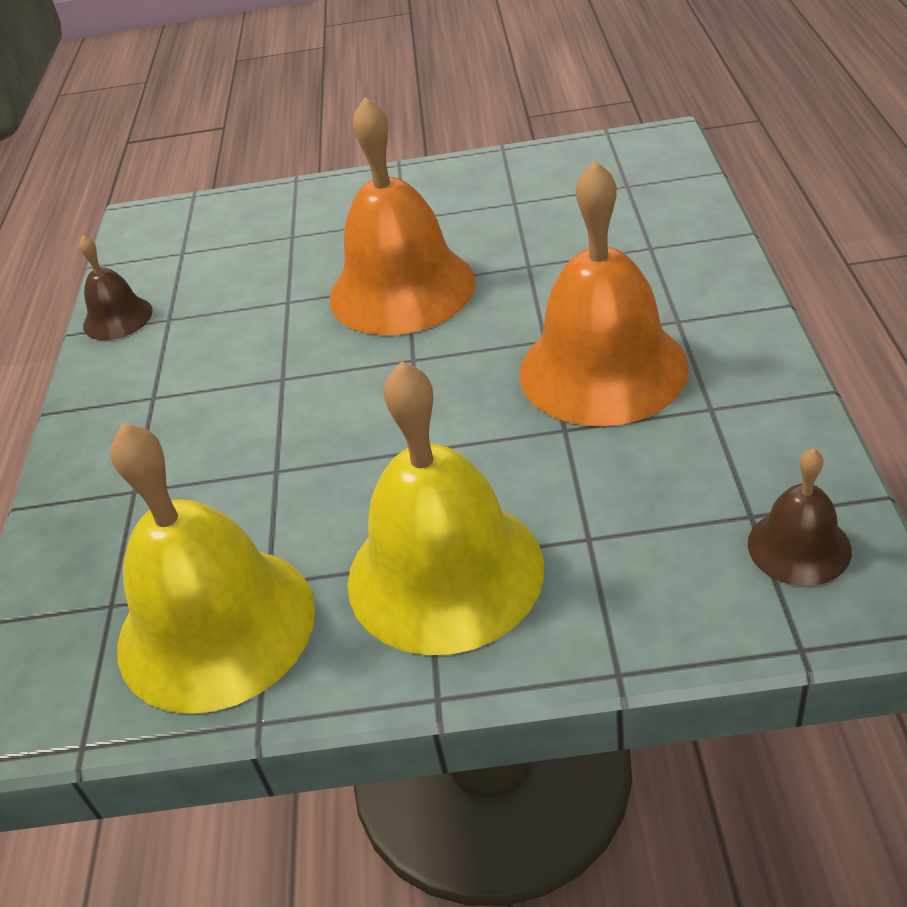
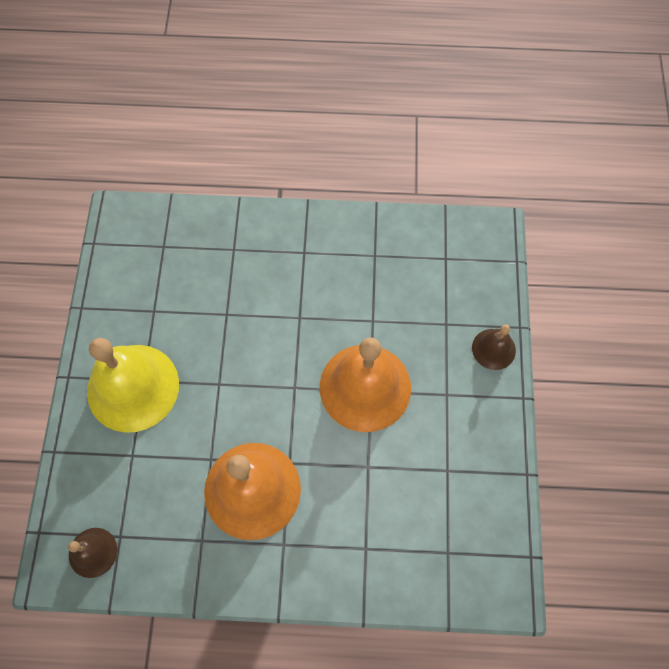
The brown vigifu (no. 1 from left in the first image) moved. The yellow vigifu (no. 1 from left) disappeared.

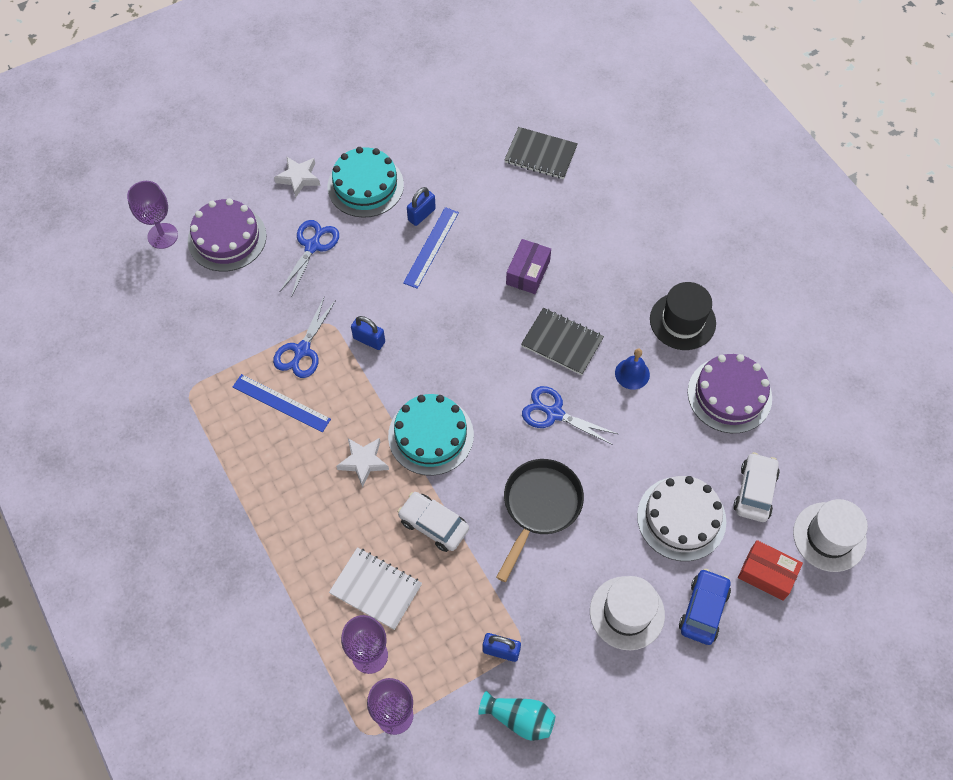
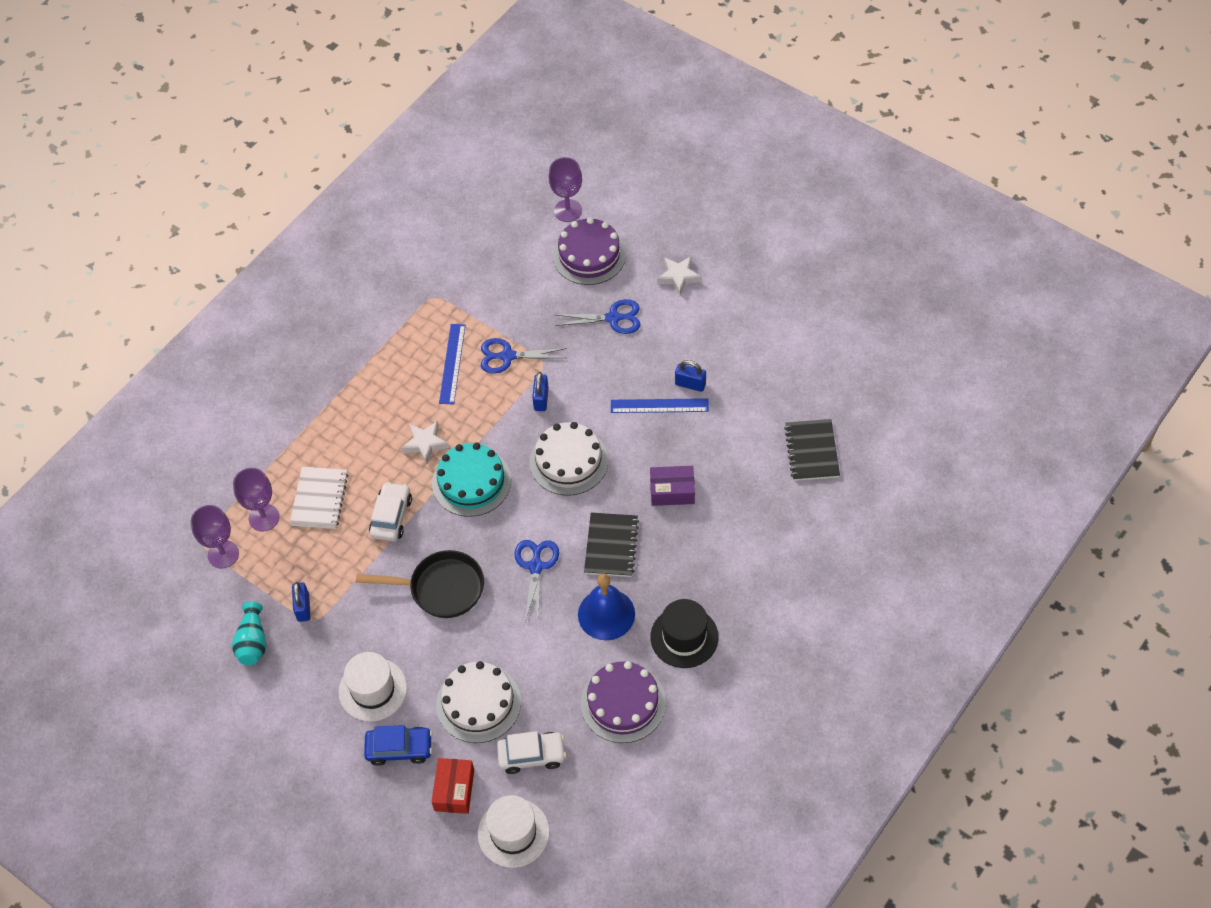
The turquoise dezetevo (no. 1 from left) disappeared. The blue vigifu changed to 1.65 times the size. The white dezetevo (no. 2 from left) appeared.

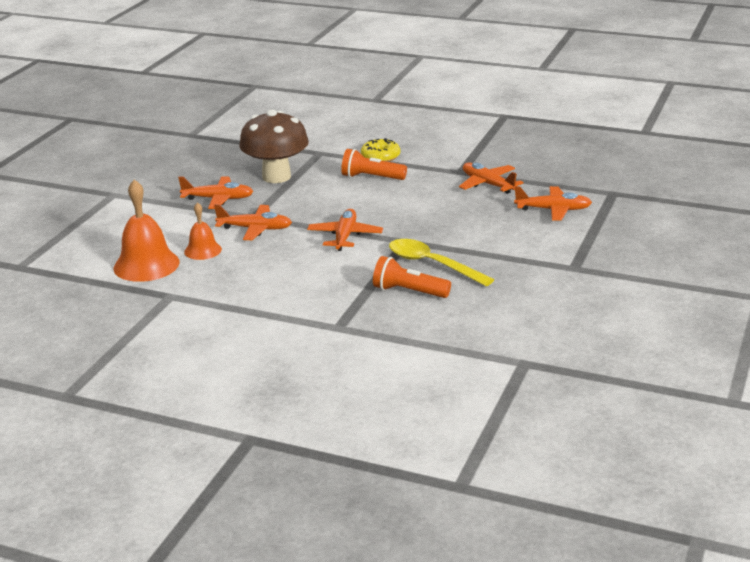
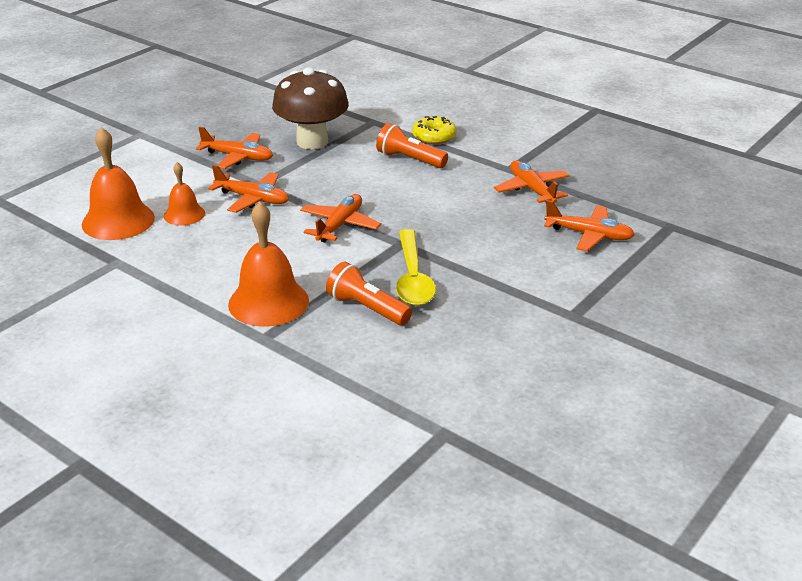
The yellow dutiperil turned 150 degrees counterclockwise. The orange vigifu (no. 3 from left) appeared.

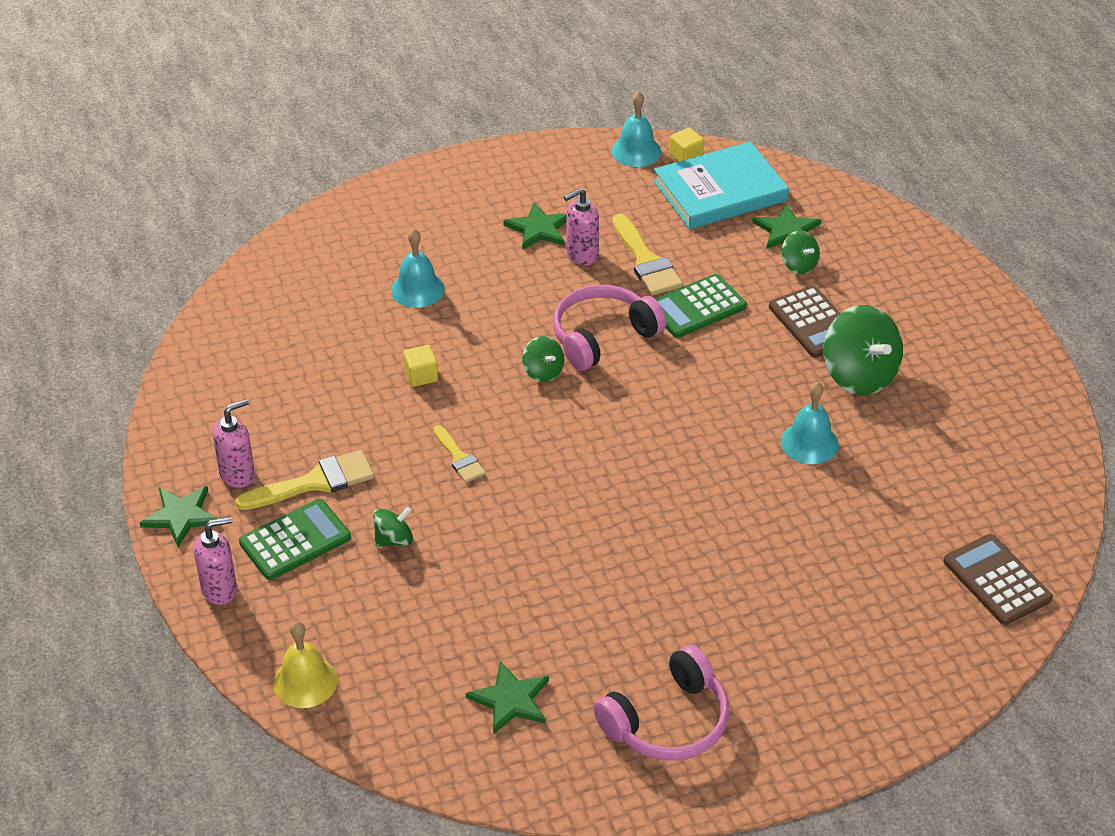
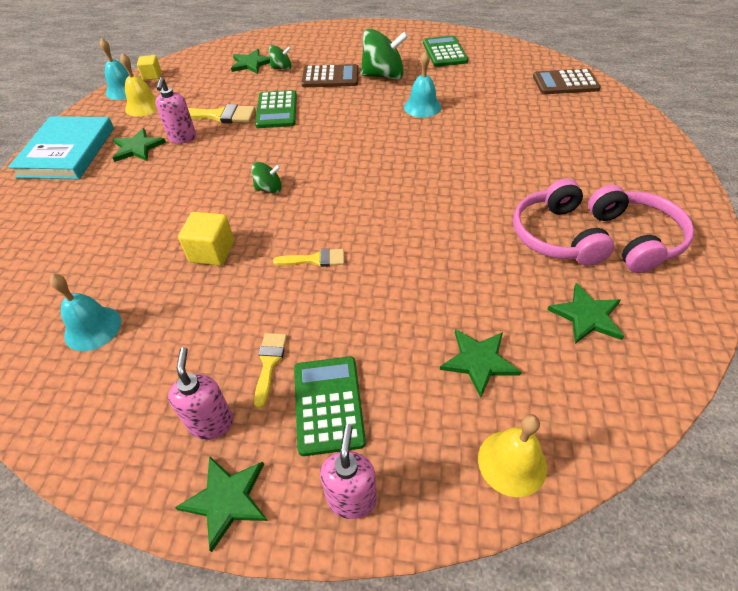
The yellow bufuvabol (no. 1 from left in the first image) changed to 0.61 times the size. The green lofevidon (no. 1 from left) disappeared. The turquoise vigifu (no. 1 from left) moved. The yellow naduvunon (no. 1 from left in the first image) changed to 1.50 times the size. The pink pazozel (no. 1 from left) moved. The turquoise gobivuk moved. The yellow vigifu (no. 1 from left) appeared. The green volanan (no. 3 from left) appeared. The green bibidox (no. 4 from left) appeared.

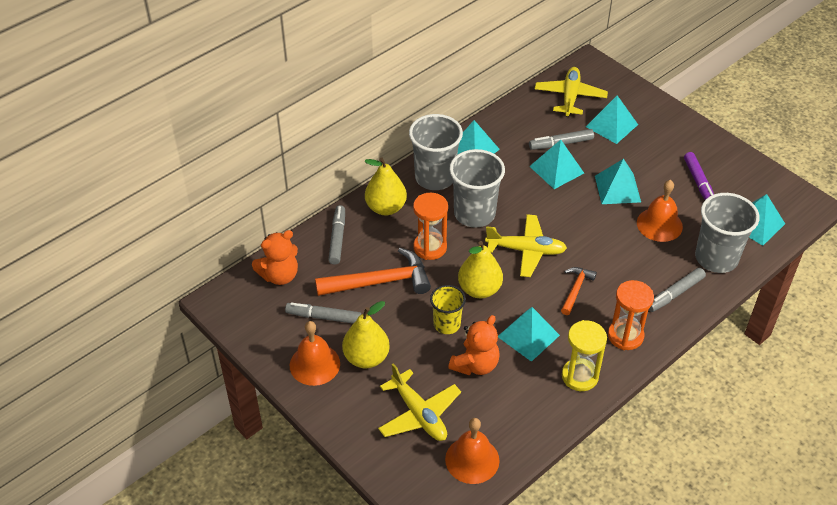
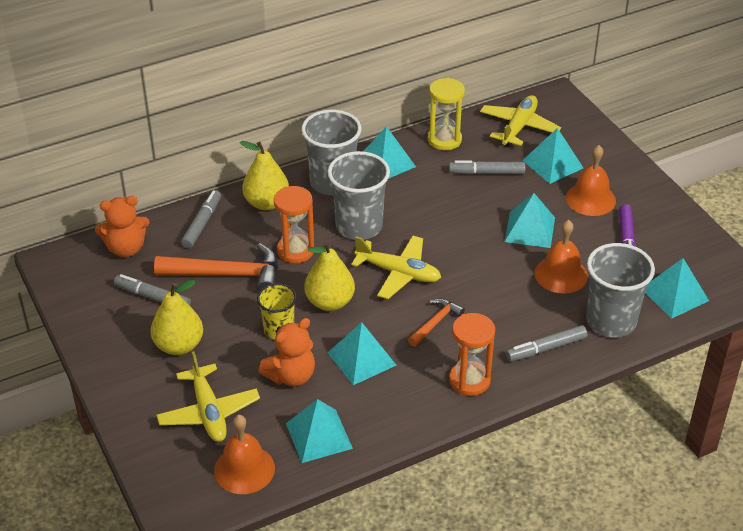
The orange vigifu (no. 1 from left in the first image) moved. The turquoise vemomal (no. 3 from left in the first image) moved. The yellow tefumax moved.

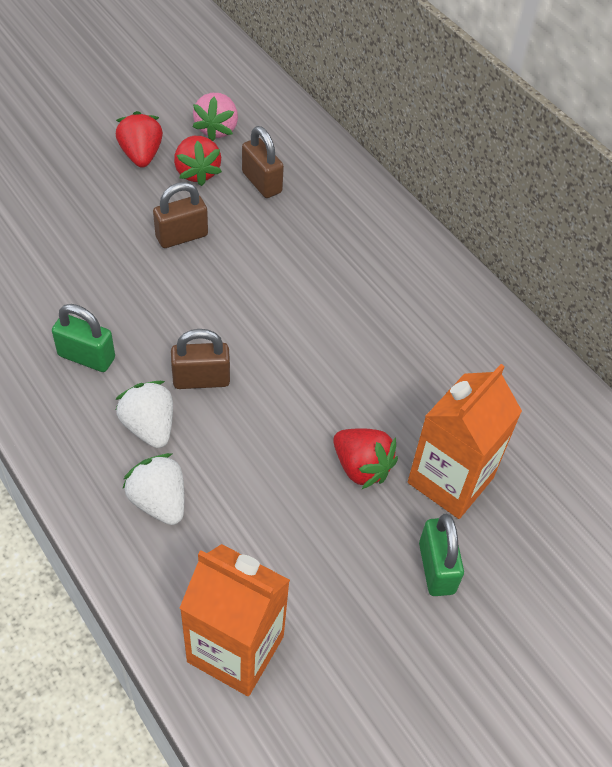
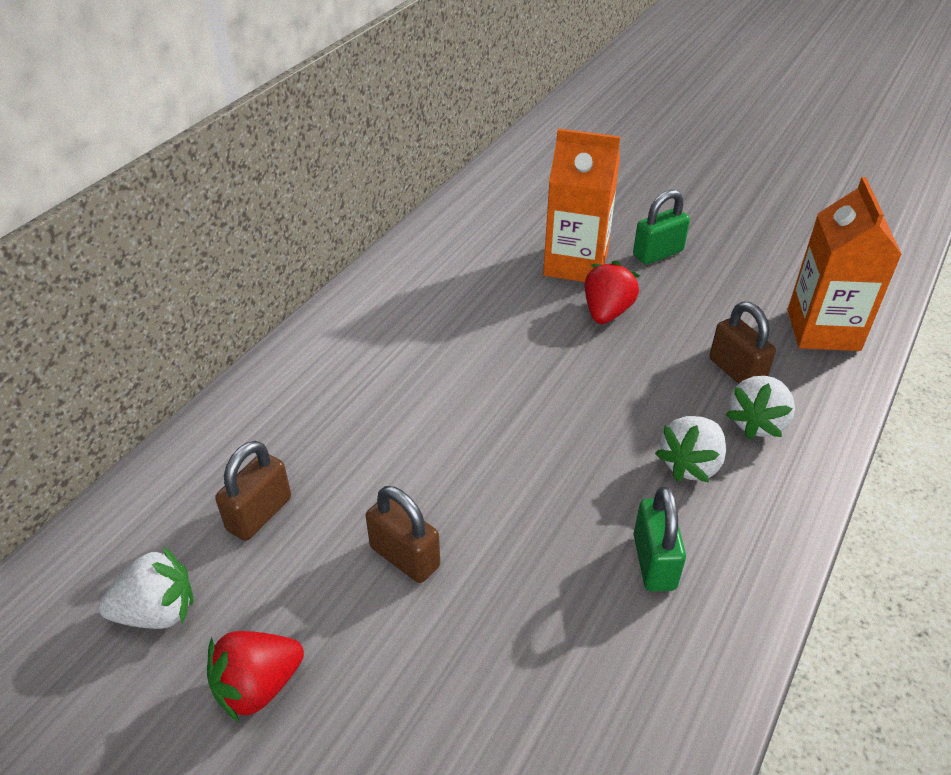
The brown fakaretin (no. 2 from left in the first image) moved. The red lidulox (no. 2 from left) disappeared. The pink lidulox became the white lidulox (no. 1 from left).

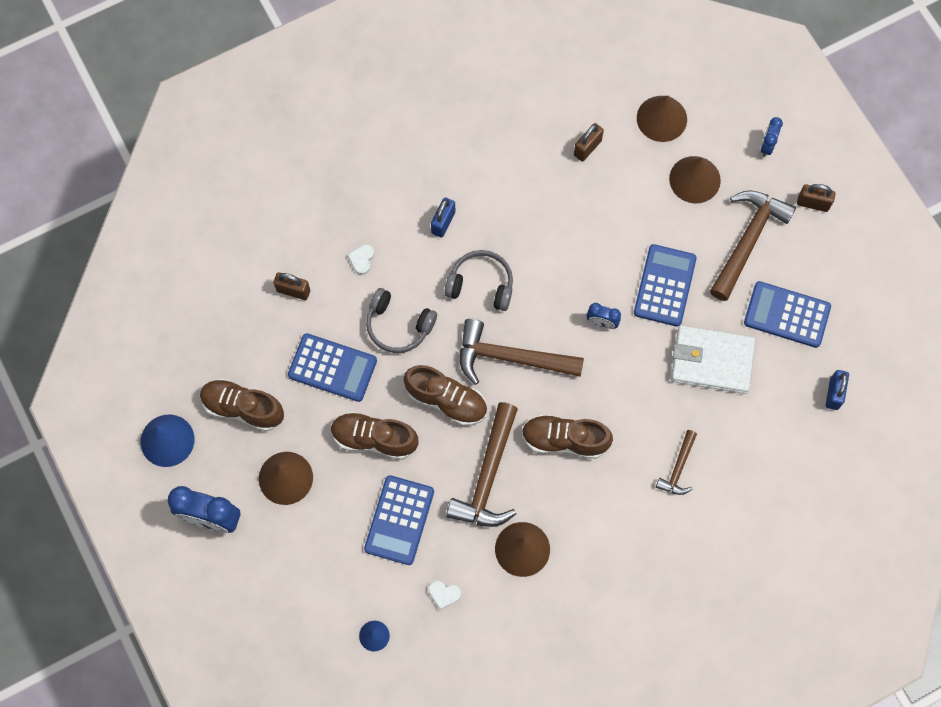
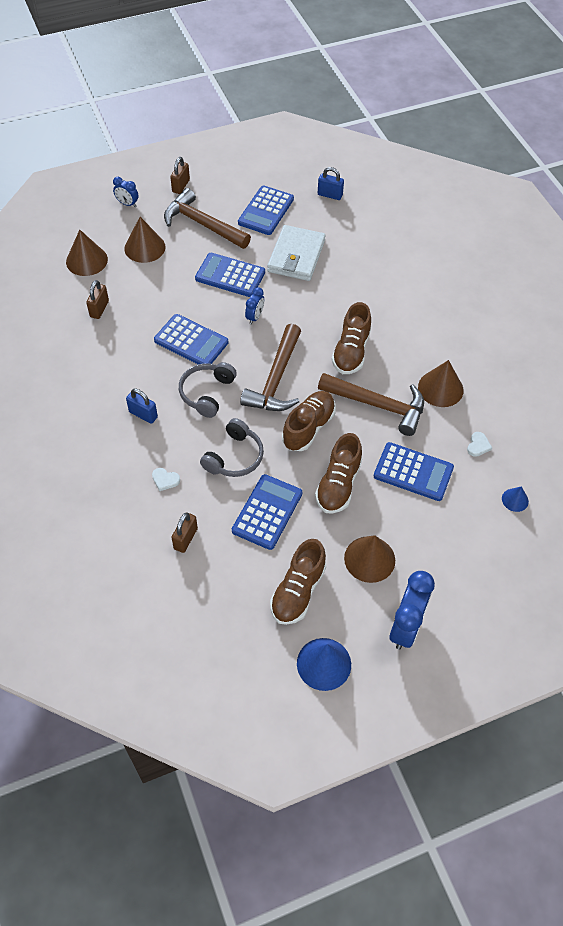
The brown fakaretin (no. 2 from left in the first image) turned 60 degrees clockwise. The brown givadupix (no. 3 from left) disappeared. The blue volanan (no. 1 from left) appeared.

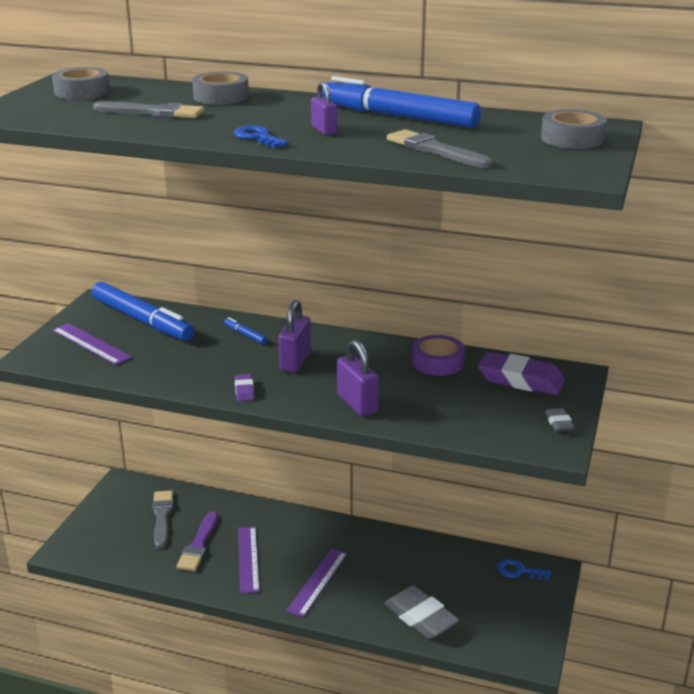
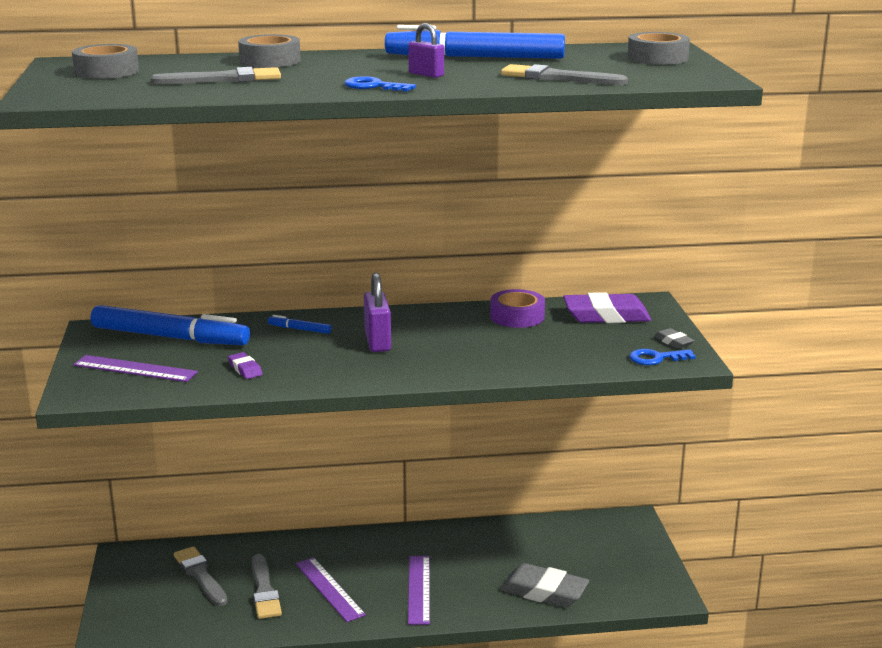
The purple bufuvabol became the grey bufuvabol (no. 3 from left). The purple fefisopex (no. 1 from left) moved. The purple fakaretin (no. 3 from left) disappeared. The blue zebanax (no. 2 from left) moved.

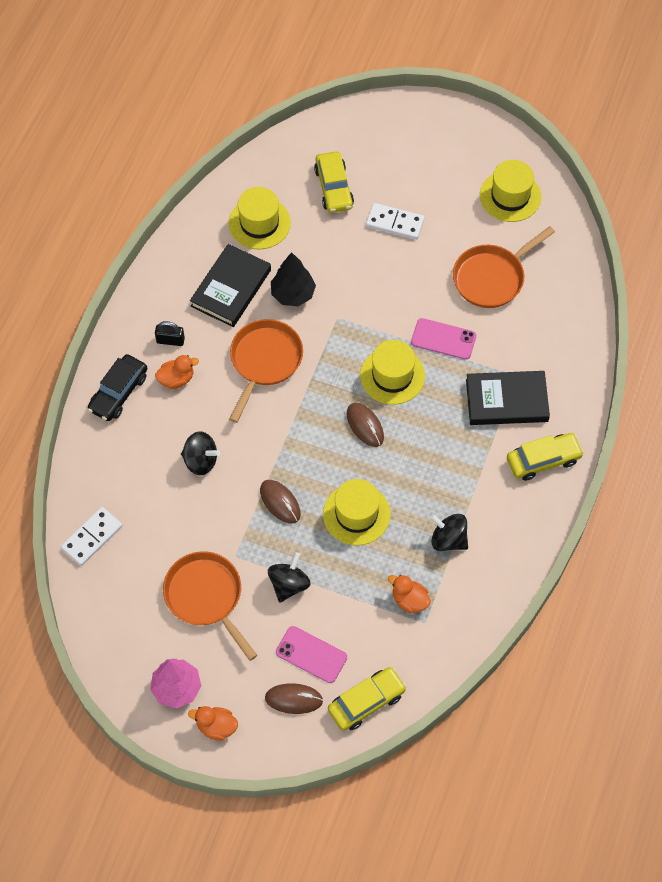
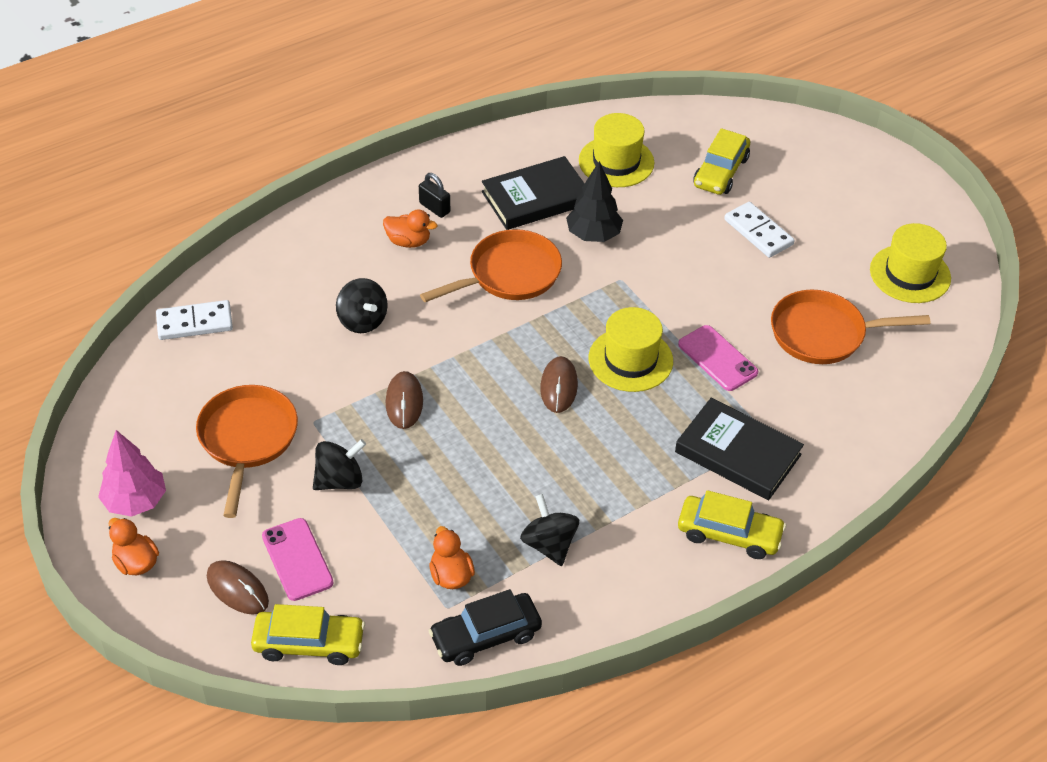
The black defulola moved. The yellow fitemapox (no. 2 from left) disappeared.

